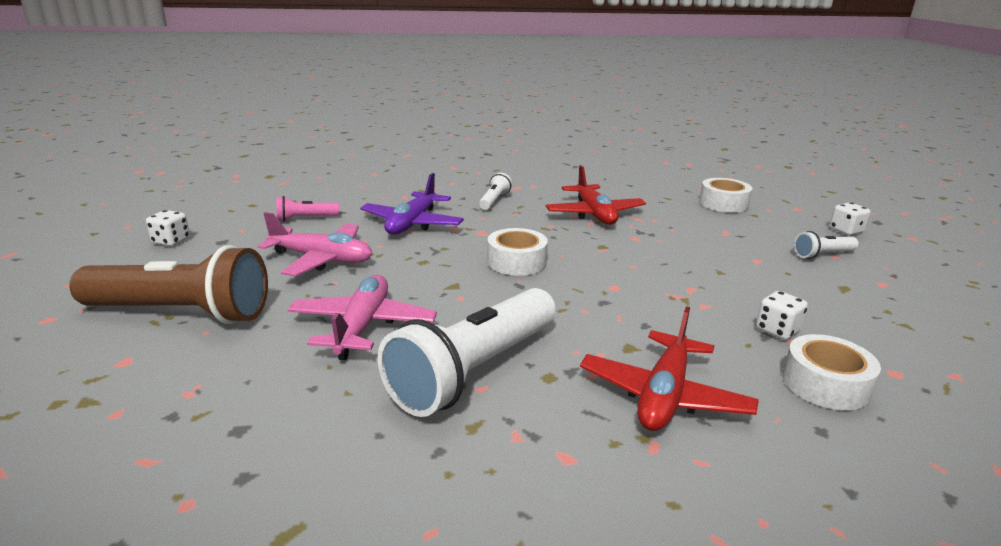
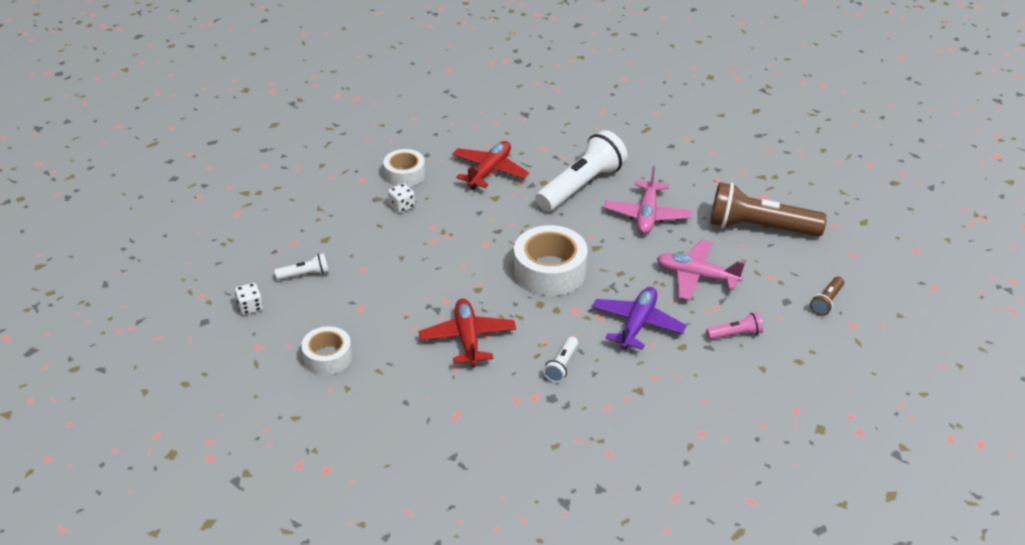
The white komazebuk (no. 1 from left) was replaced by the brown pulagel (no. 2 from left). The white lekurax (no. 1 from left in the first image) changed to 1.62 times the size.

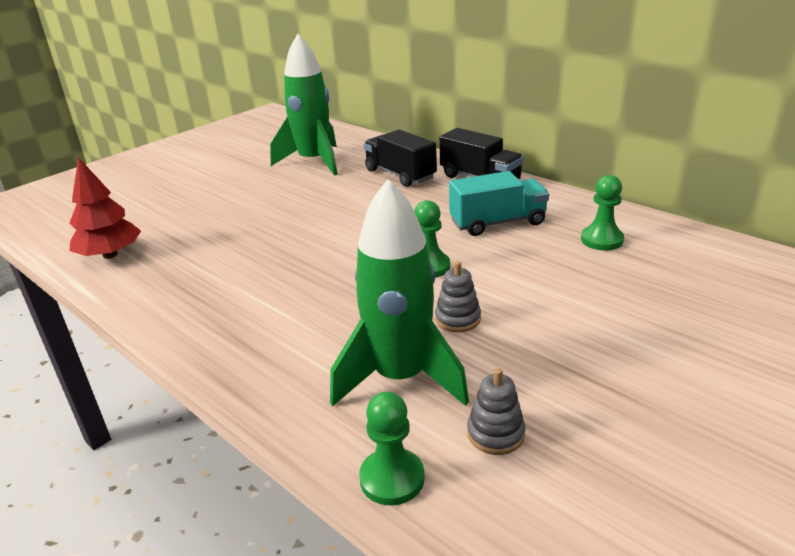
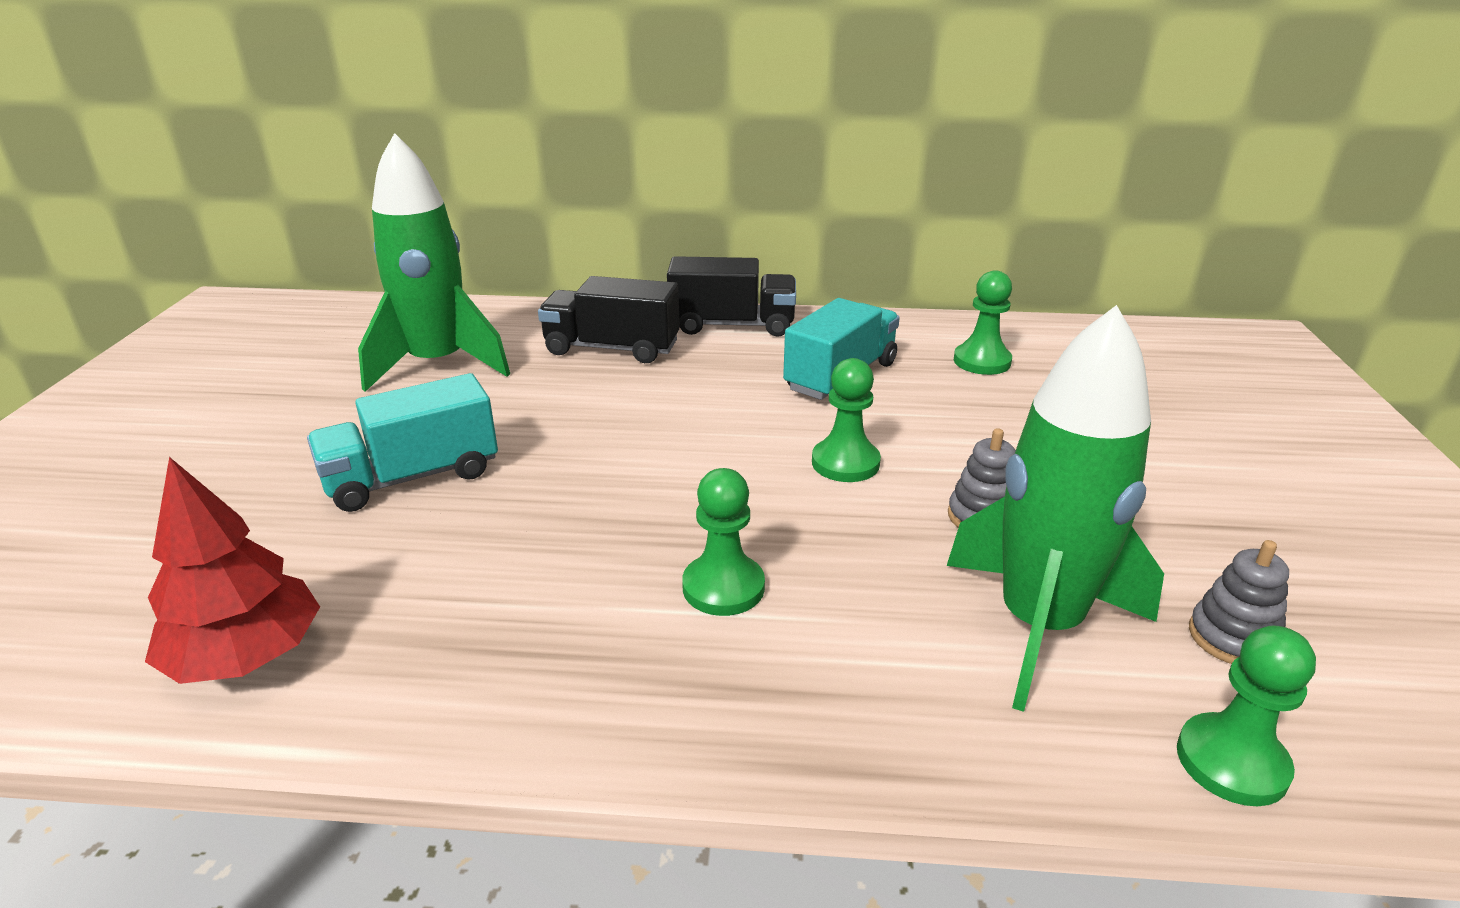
The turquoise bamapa (no. 1 from left) appeared. The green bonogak (no. 1 from left) appeared.

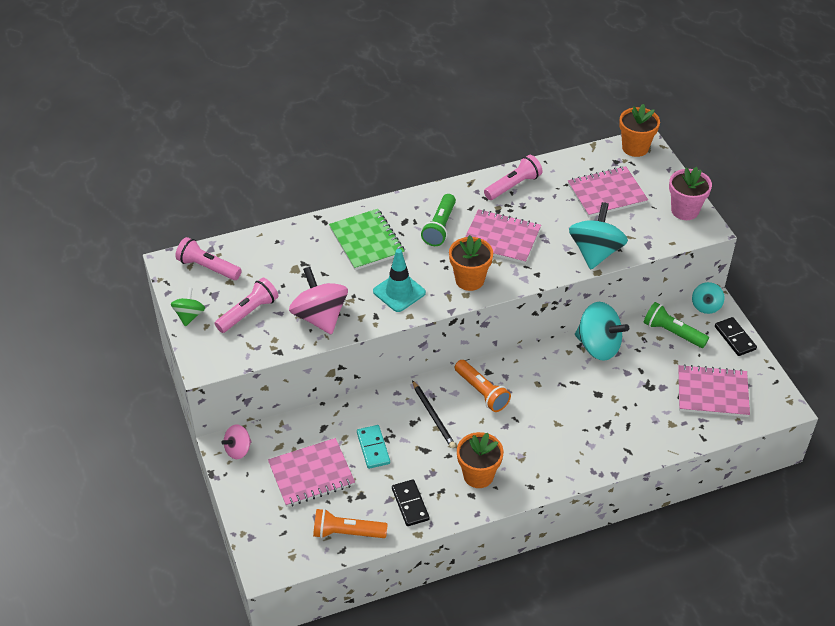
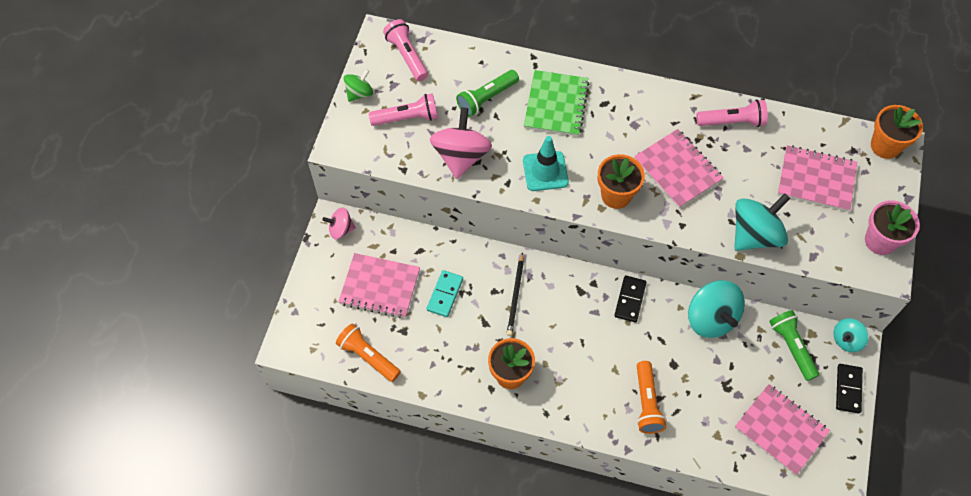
The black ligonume (no. 1 from left) moved. The green pulagel (no. 1 from left) moved. The orange pulagel (no. 2 from left) moved.

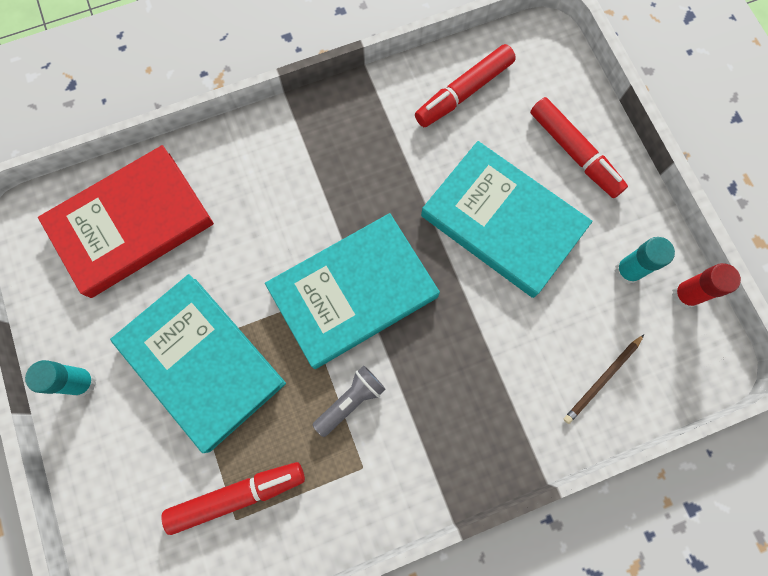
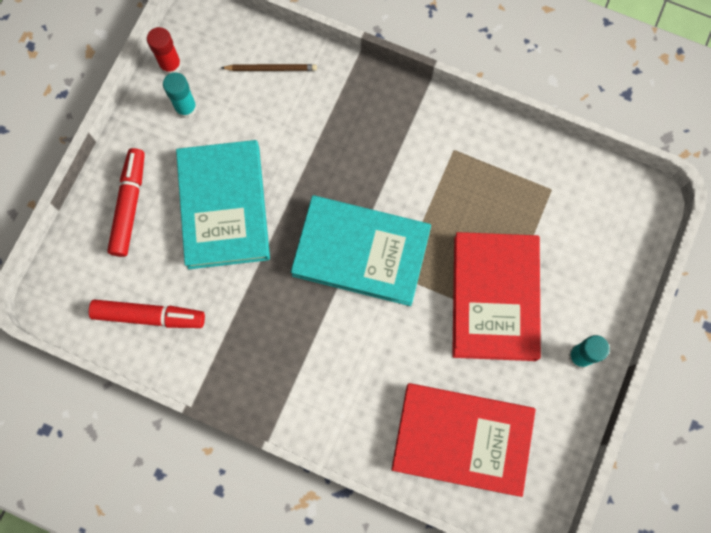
The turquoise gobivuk (no. 1 from left) became the red gobivuk (no. 2 from left). The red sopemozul (no. 1 from left) disappeared. The grey pulagel disappeared.

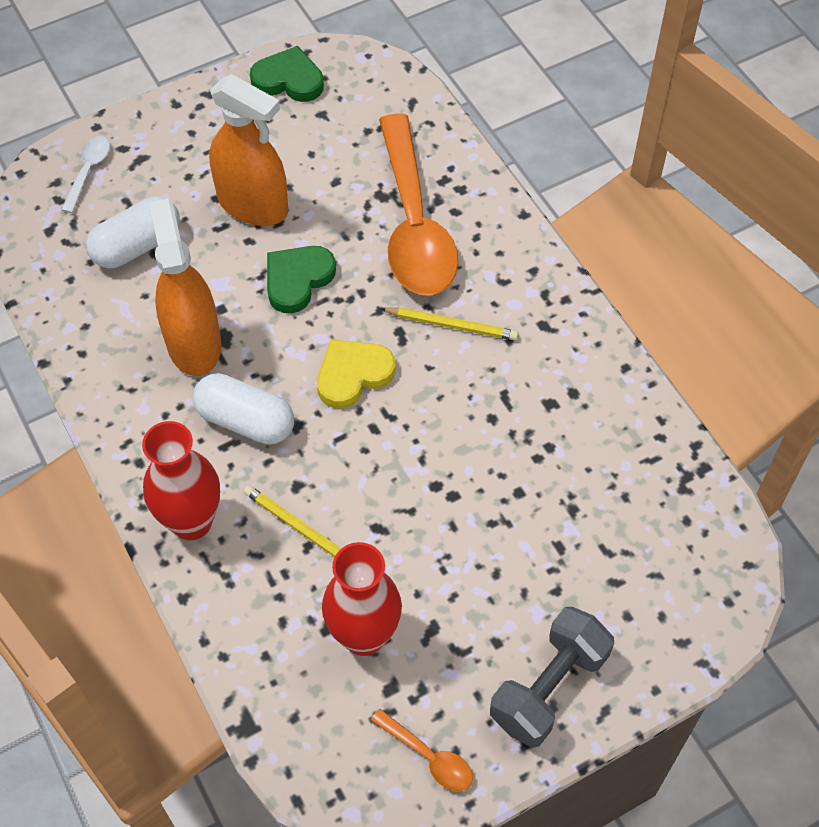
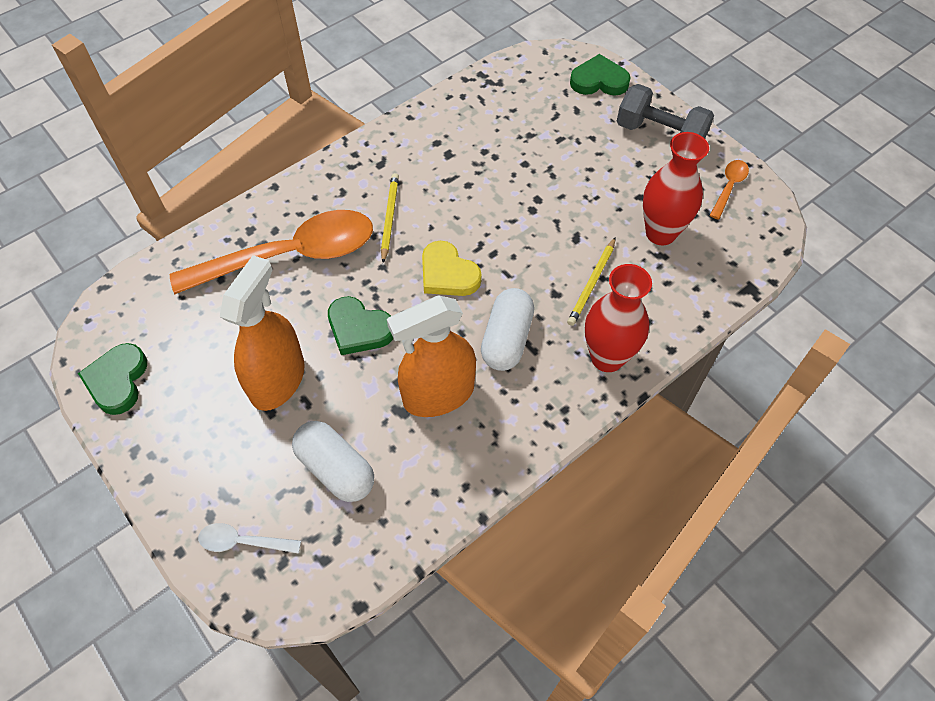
The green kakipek (no. 3 from left) appeared.

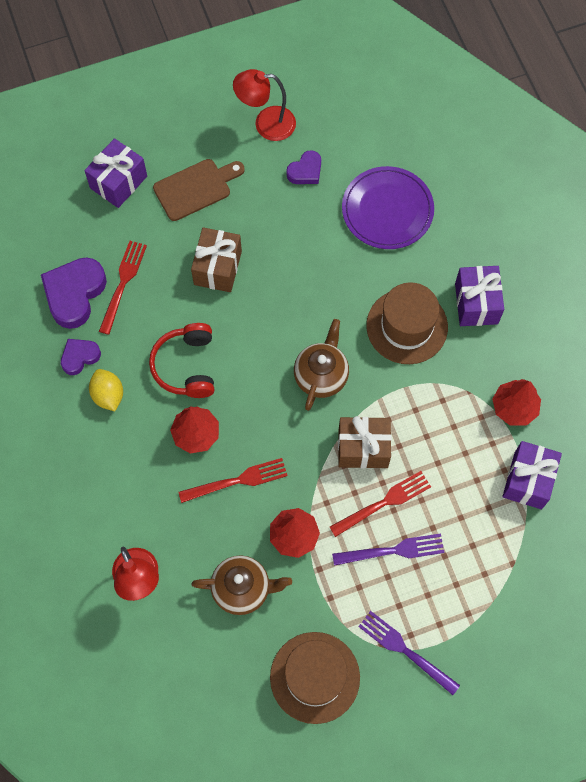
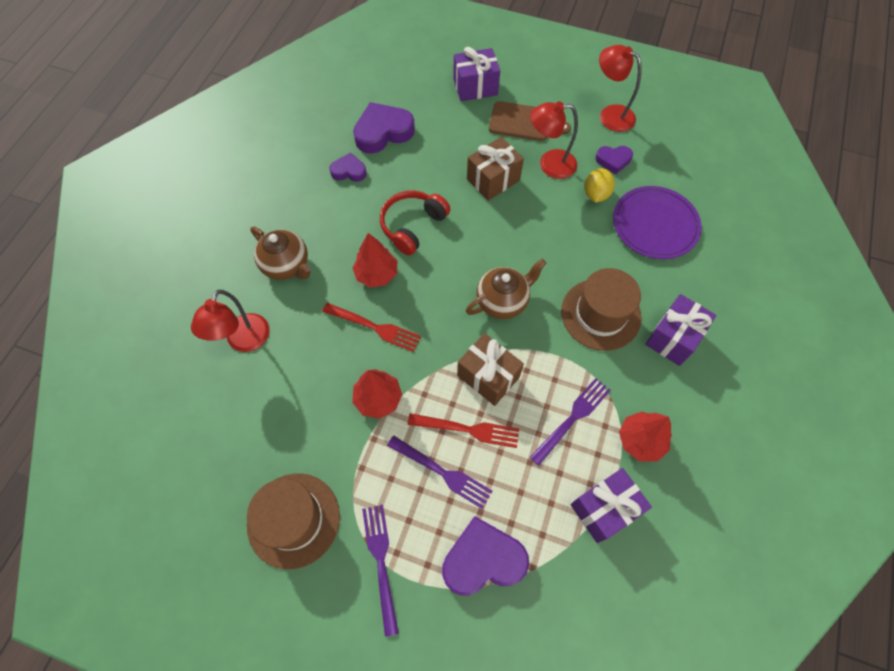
The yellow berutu moved. The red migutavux (no. 1 from left) disappeared. The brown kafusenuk (no. 1 from left) moved. The purple kakipek (no. 3 from left) appeared. The purple migutavux (no. 3 from left) appeared. The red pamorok (no. 2 from left) appeared.

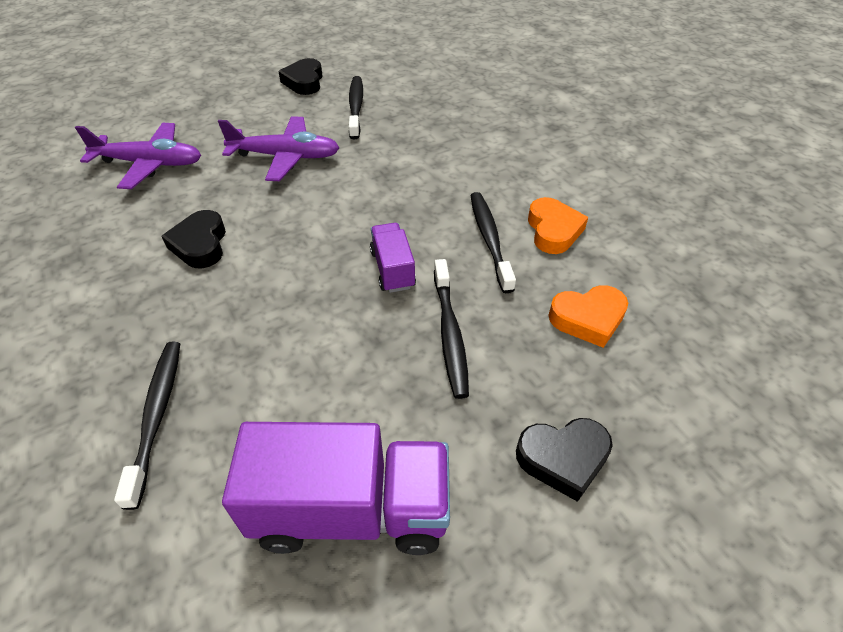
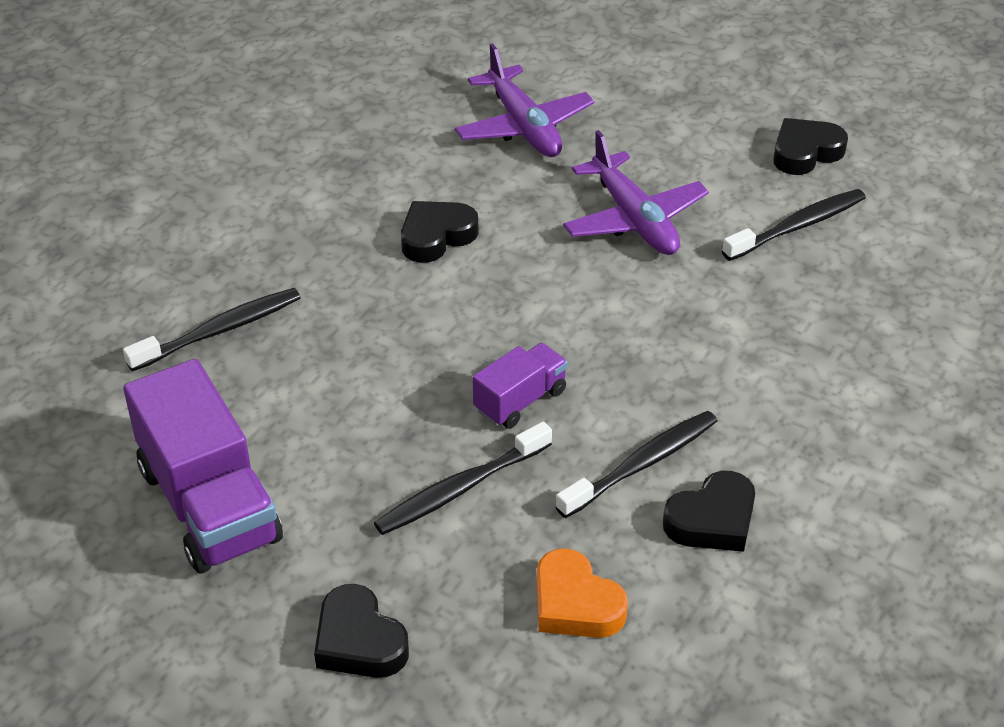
The orange kakipek (no. 1 from left) became the black kakipek (no. 3 from left).

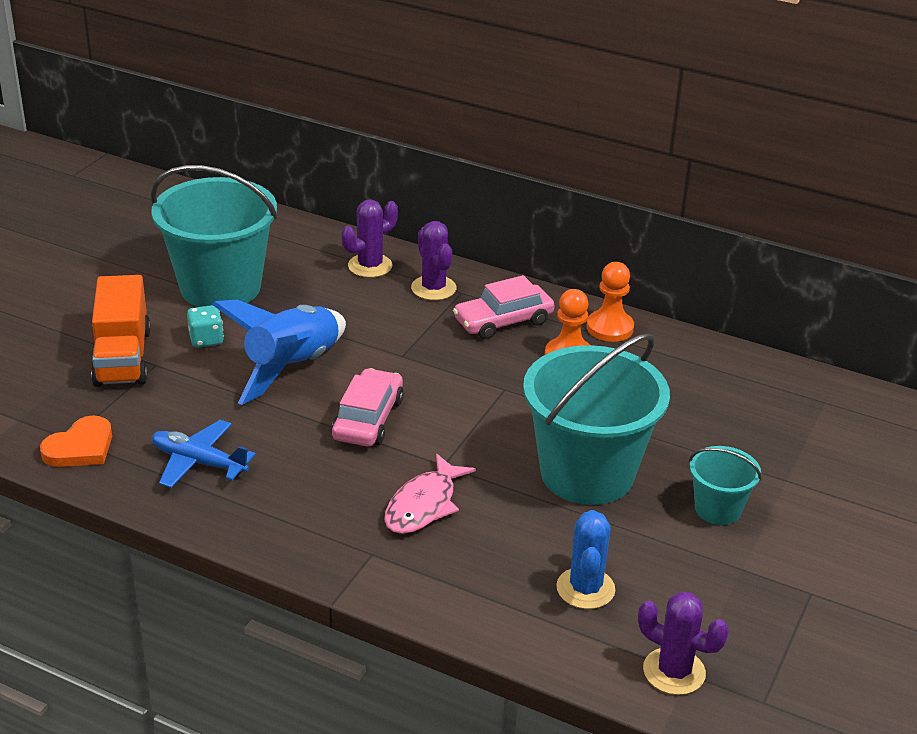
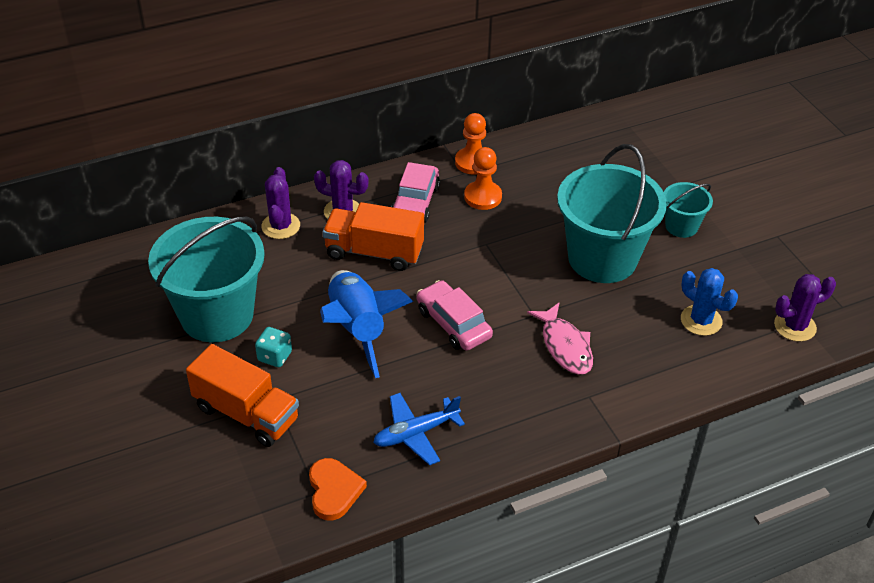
The orange bamapa (no. 2 from left) appeared.

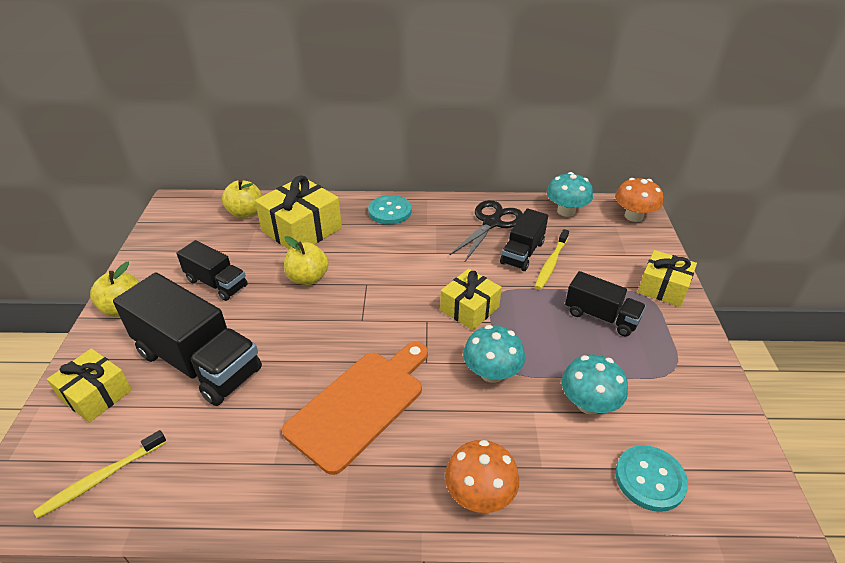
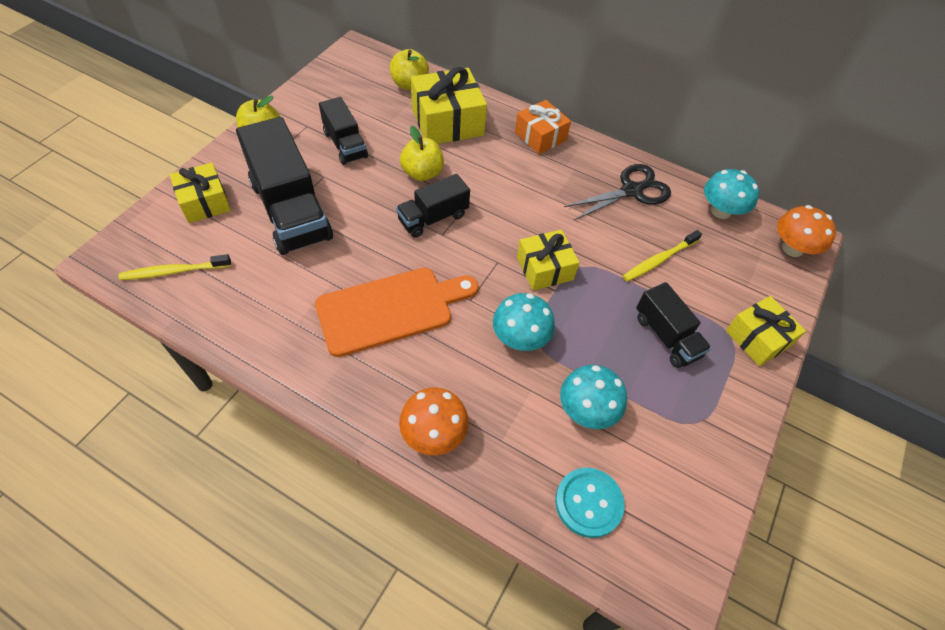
The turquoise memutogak (no. 1 from left) was replaced by the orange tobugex. The black bamapa (no. 3 from left) moved.

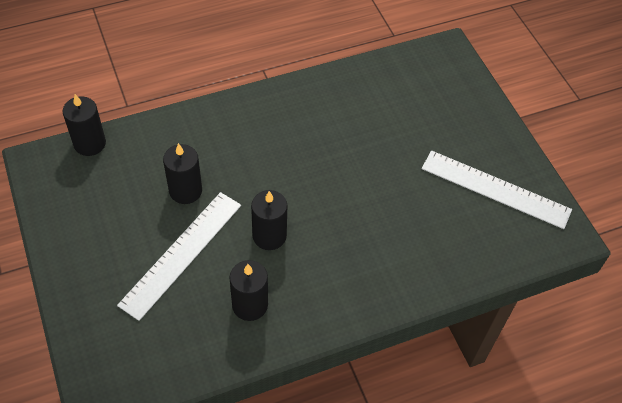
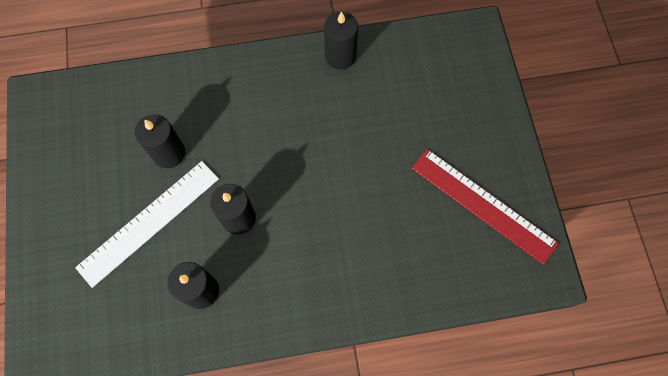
The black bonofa (no. 1 from left in the first image) moved. The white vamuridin (no. 2 from left) became the red vamuridin.

